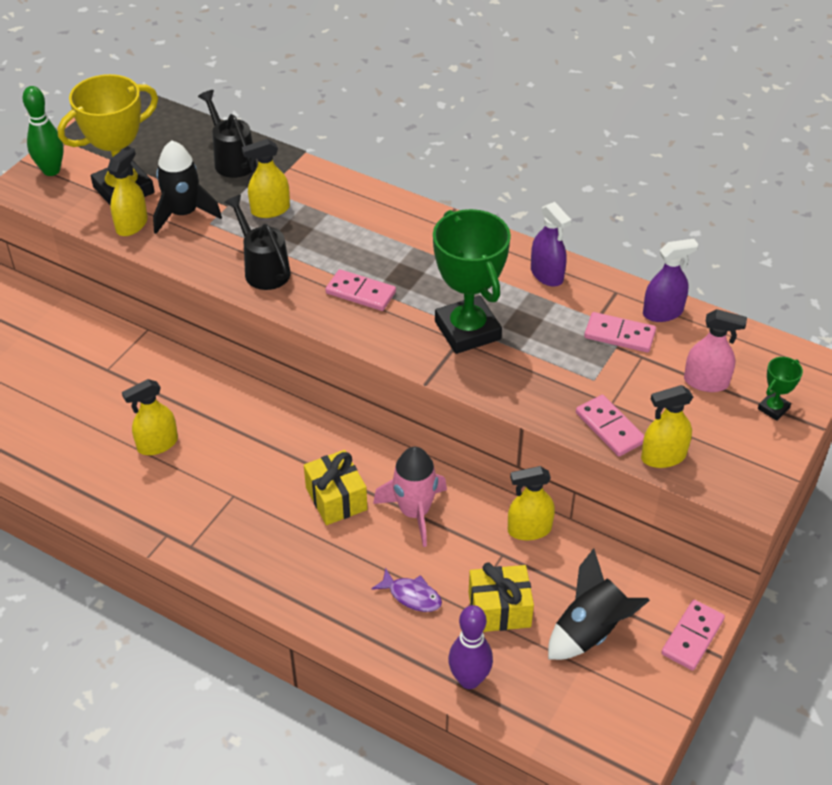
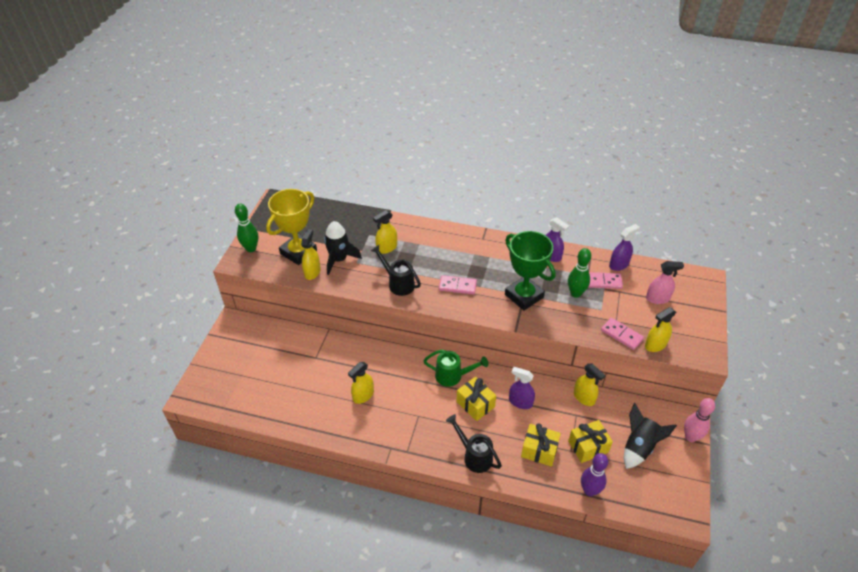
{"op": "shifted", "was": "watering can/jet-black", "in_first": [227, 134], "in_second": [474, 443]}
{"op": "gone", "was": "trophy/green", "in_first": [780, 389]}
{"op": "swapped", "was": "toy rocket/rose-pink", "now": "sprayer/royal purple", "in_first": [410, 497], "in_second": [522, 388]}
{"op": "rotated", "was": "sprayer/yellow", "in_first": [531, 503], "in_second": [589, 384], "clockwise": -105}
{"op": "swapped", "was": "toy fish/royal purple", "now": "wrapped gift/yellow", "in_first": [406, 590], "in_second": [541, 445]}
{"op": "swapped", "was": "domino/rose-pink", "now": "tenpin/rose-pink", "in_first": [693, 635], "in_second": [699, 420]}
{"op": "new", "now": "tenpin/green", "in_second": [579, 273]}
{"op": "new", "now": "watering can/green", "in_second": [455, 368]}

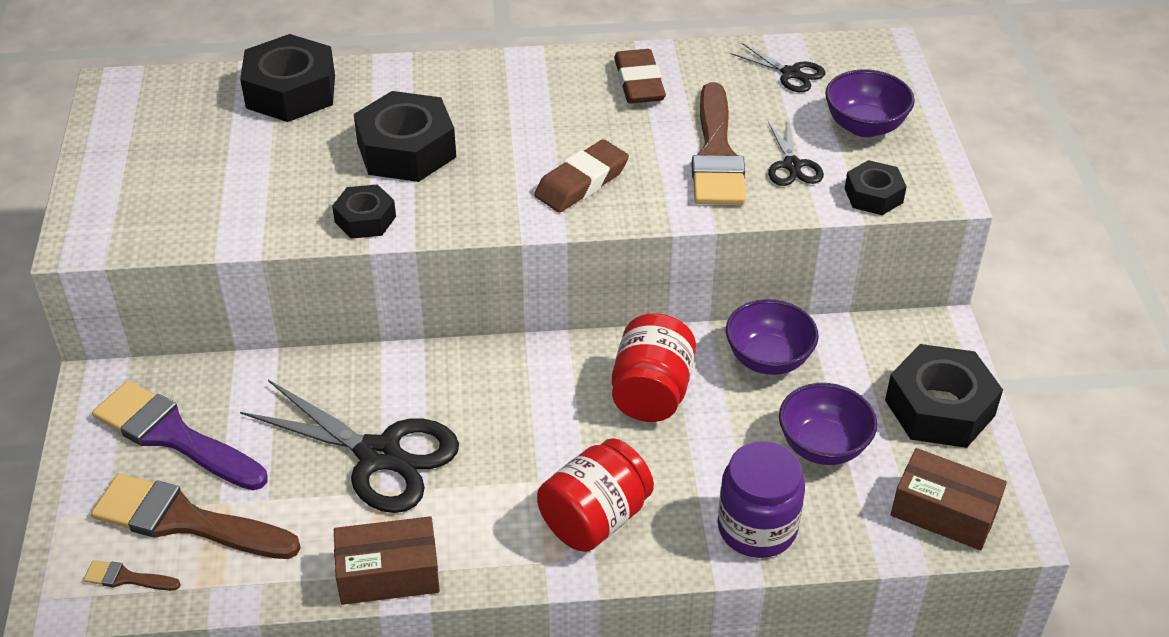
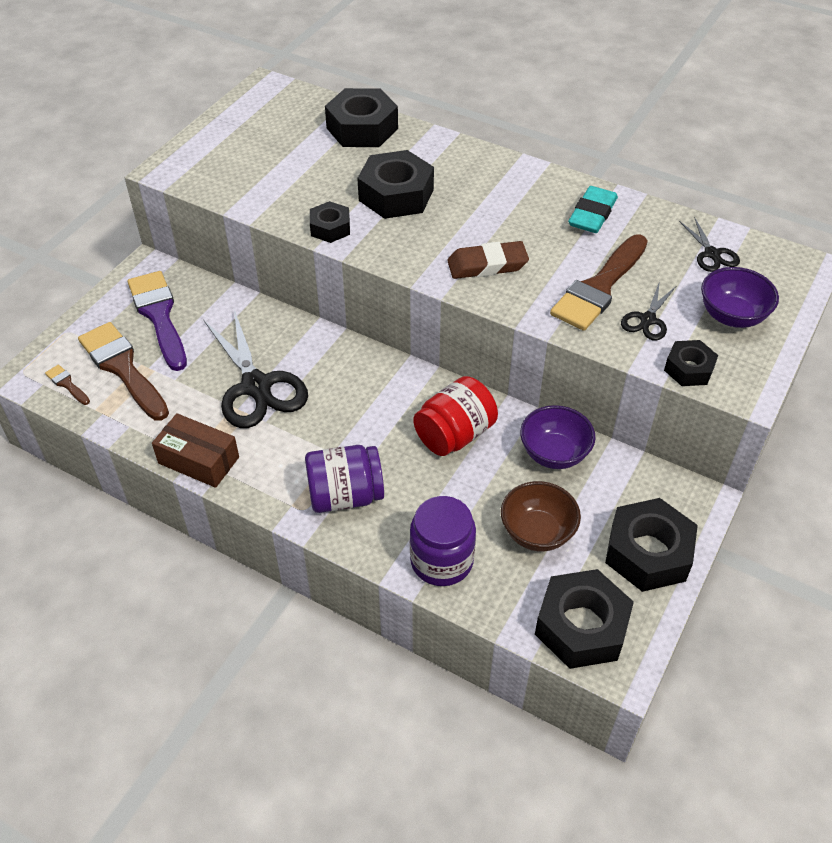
{"op": "repainted", "was": "eraser/russet", "now": "eraser/teal", "in_first": [640, 76], "in_second": [593, 209]}
{"op": "repainted", "was": "bowl/royal purple", "now": "bowl/russet", "in_first": [828, 424], "in_second": [541, 516]}
{"op": "repainted", "was": "preserve jar/crimson", "now": "preserve jar/royal purple", "in_first": [595, 495], "in_second": [344, 479]}
{"op": "swapped", "was": "box/russet", "now": "hex nut/jet-black", "in_first": [949, 499], "in_second": [584, 619]}

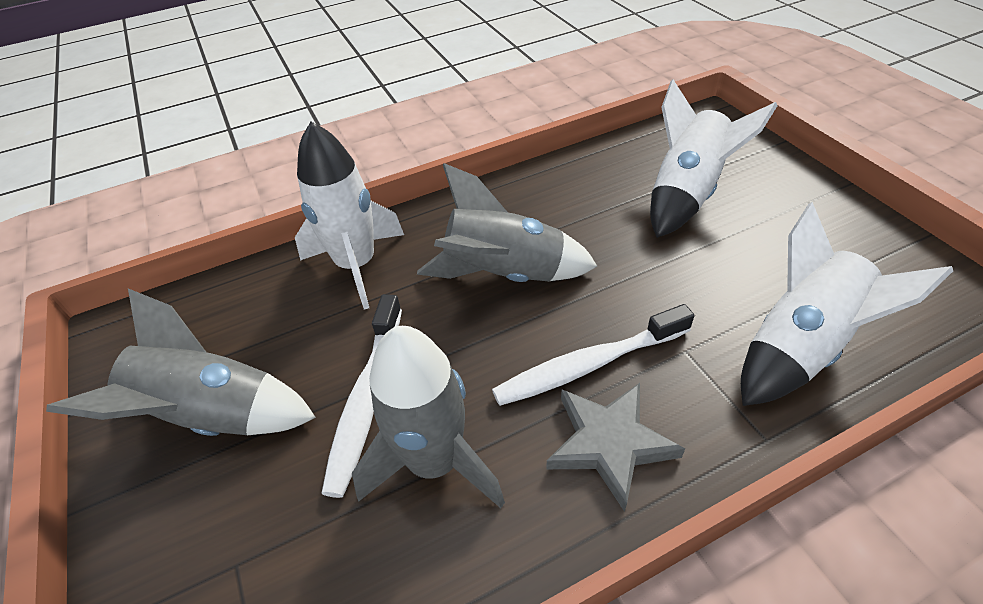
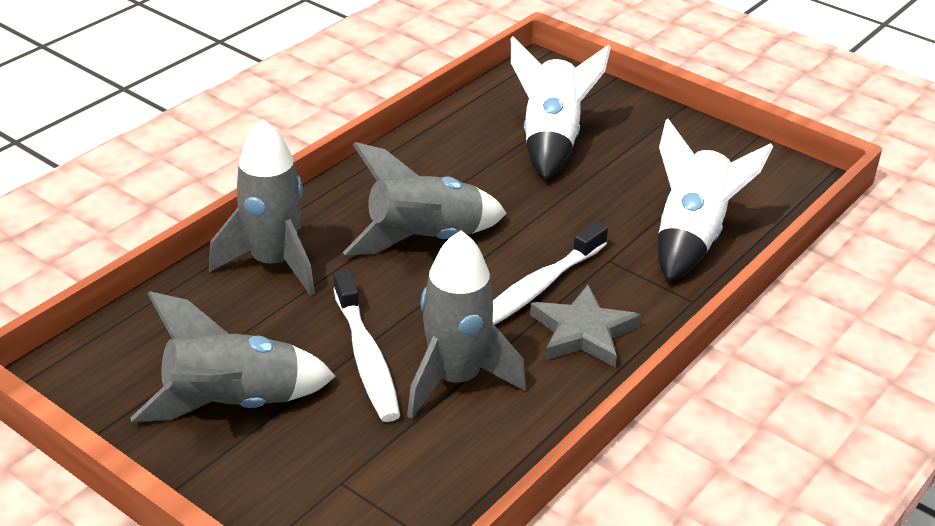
{"op": "repainted", "was": "toy rocket/pure white", "now": "toy rocket/ash-grey", "in_first": [349, 215], "in_second": [262, 207]}

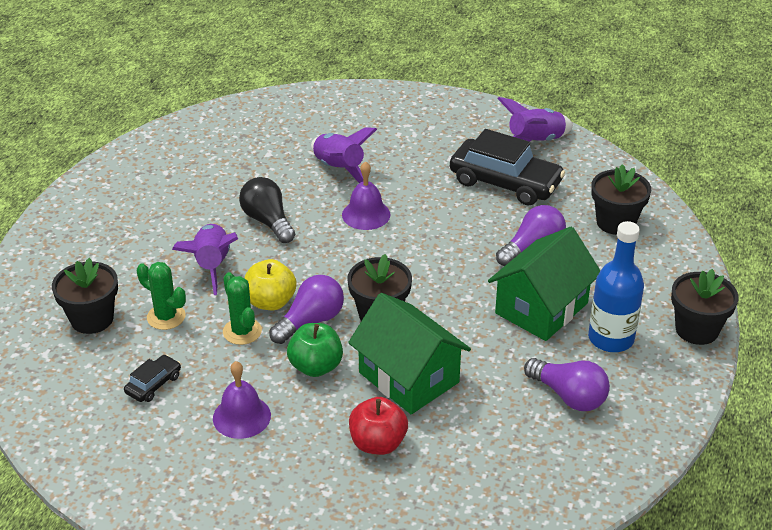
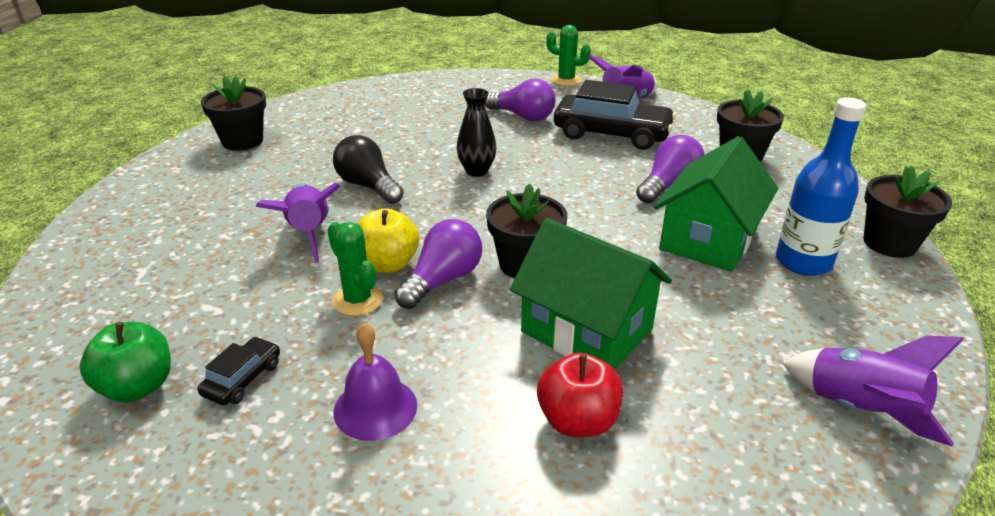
{"op": "shifted", "was": "toy rocket/royal purple", "in_first": [344, 155], "in_second": [873, 391]}
{"op": "swapped", "was": "bell/royal purple", "now": "tall vase/jet-black", "in_first": [366, 195], "in_second": [477, 132]}
{"op": "shifted", "was": "plant pot/jet-black", "in_first": [85, 296], "in_second": [233, 113]}
{"op": "shifted", "was": "prickly plant/green", "in_first": [161, 296], "in_second": [568, 55]}
{"op": "shifted", "was": "apple fruit/green", "in_first": [315, 350], "in_second": [125, 362]}
{"op": "shifted", "was": "bulb/royal purple", "in_first": [567, 384], "in_second": [520, 100]}

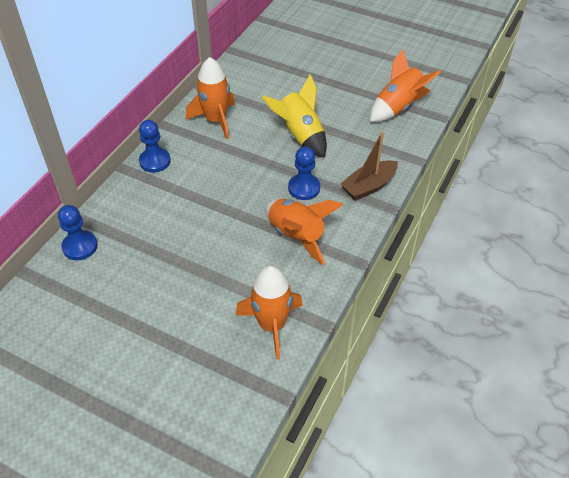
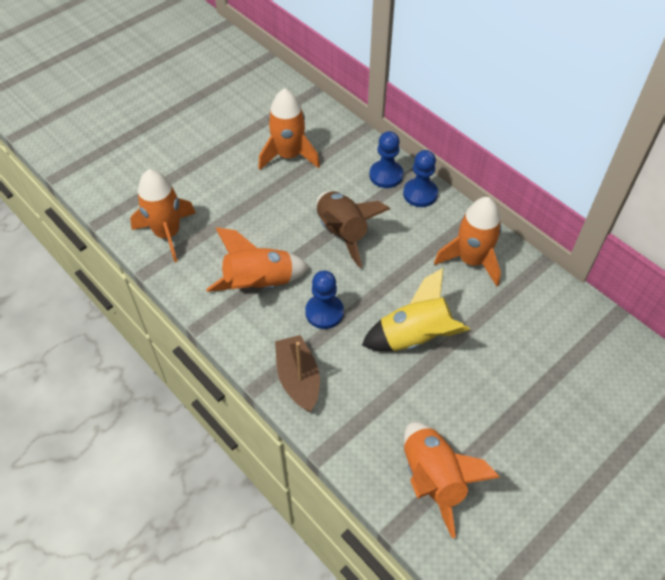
{"op": "shifted", "was": "pawn/blue", "in_first": [78, 232], "in_second": [386, 159]}
{"op": "new", "now": "toy rocket/orange", "in_second": [289, 129]}
{"op": "new", "now": "toy rocket/russet", "in_second": [353, 229]}

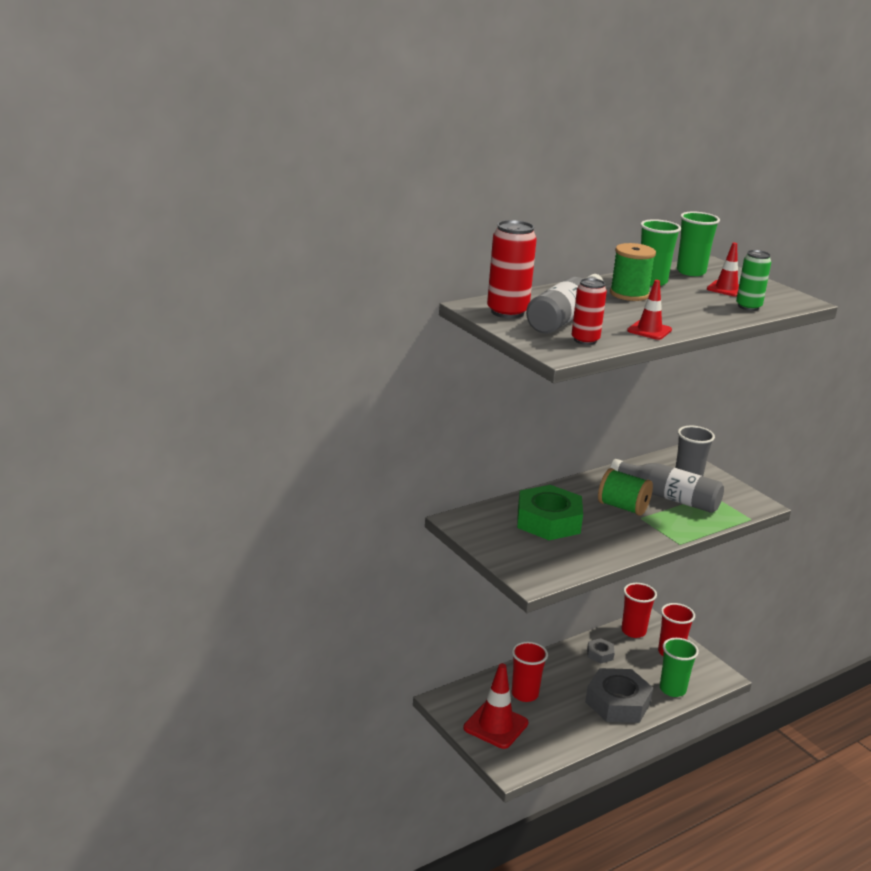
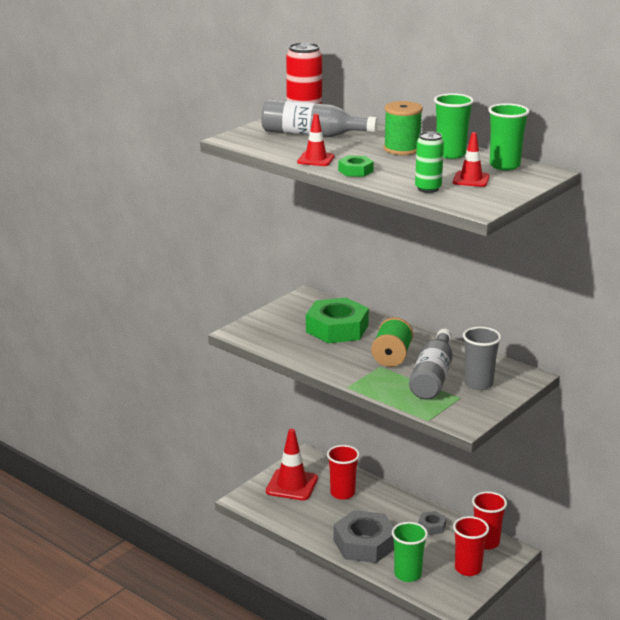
{"op": "gone", "was": "can/crimson", "in_first": [589, 311]}
{"op": "new", "now": "hex nut/green", "in_second": [356, 166]}

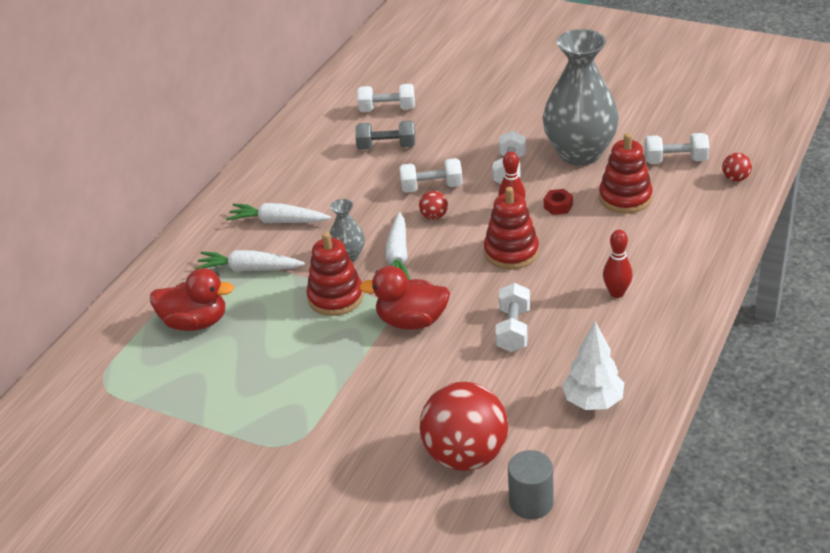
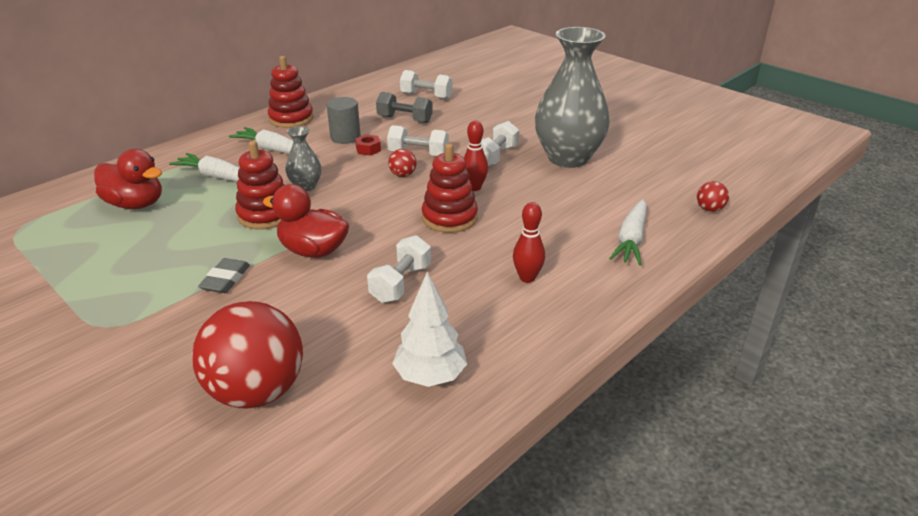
{"op": "shifted", "was": "stacking rings/crimson", "in_first": [626, 173], "in_second": [291, 92]}
{"op": "gone", "was": "hand weight/pure white", "in_first": [676, 148]}
{"op": "shifted", "was": "hex nut/crimson", "in_first": [558, 202], "in_second": [368, 145]}
{"op": "shifted", "was": "toy carrot/pure white", "in_first": [397, 246], "in_second": [628, 232]}
{"op": "shifted", "was": "cylinder/ash-grey", "in_first": [531, 484], "in_second": [344, 120]}
{"op": "new", "now": "eraser/ash-grey", "in_second": [224, 275]}

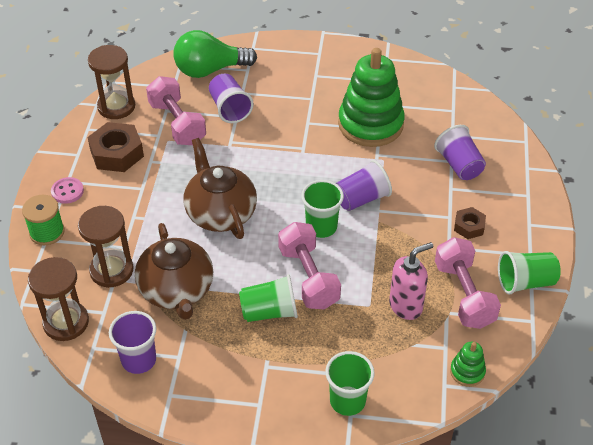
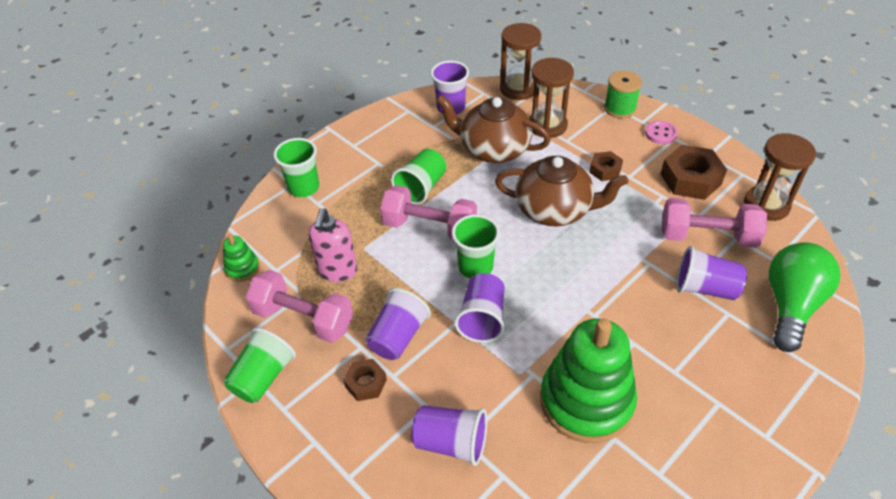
{"op": "new", "now": "hex nut/russet", "in_second": [606, 166]}
{"op": "new", "now": "cup/royal purple", "in_second": [398, 324]}

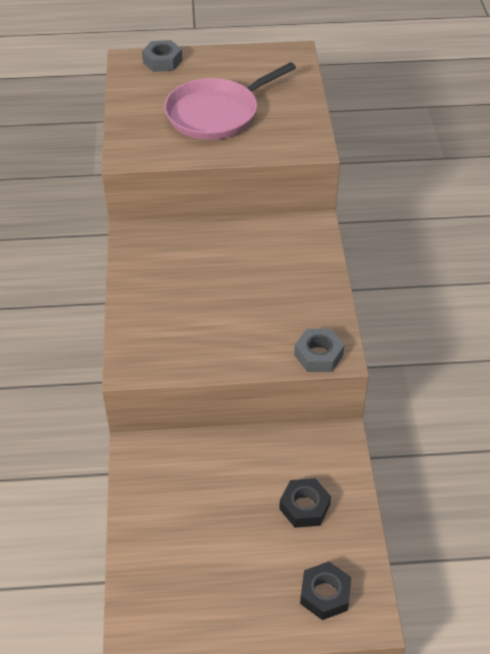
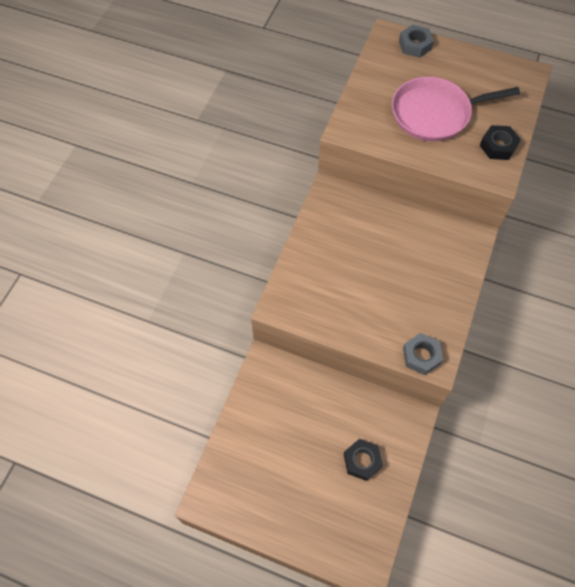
{"op": "shifted", "was": "hex nut/jet-black", "in_first": [325, 591], "in_second": [500, 142]}

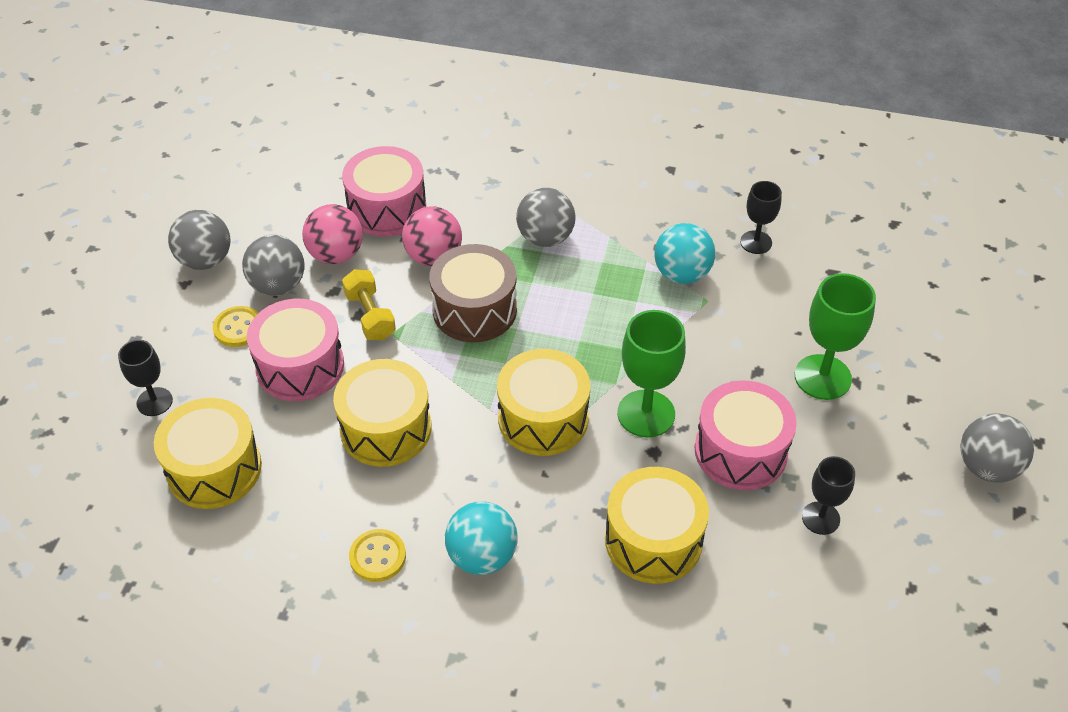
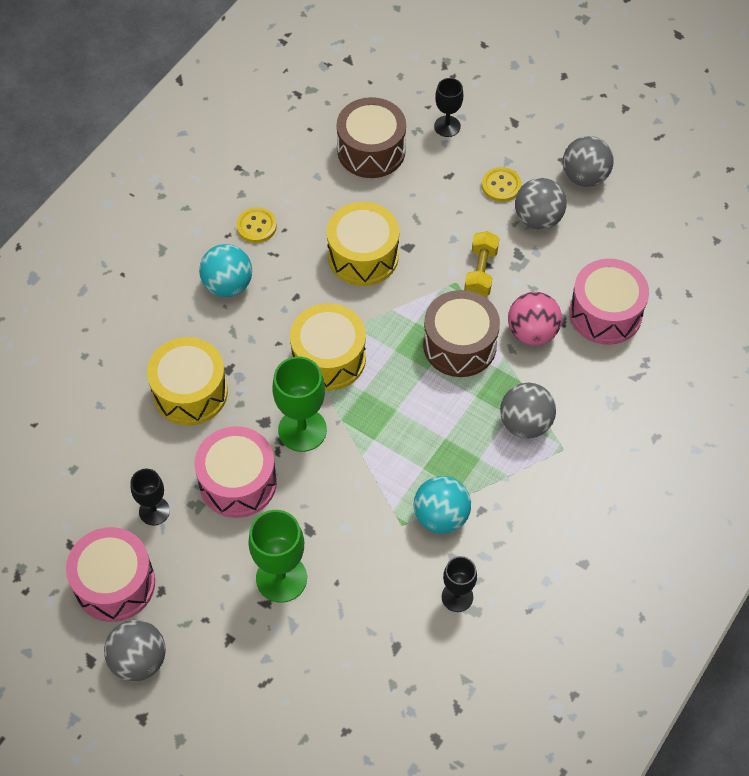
{"op": "gone", "was": "sphere/rose-pink", "in_first": [332, 234]}
{"op": "rotated", "was": "hand weight/yellow", "in_first": [369, 305], "in_second": [481, 263], "clockwise": -75}
{"op": "shifted", "was": "drum/rose-pink", "in_first": [295, 350], "in_second": [110, 574]}
{"op": "repainted", "was": "drum/yellow", "now": "drum/russet", "in_first": [208, 453], "in_second": [371, 137]}

